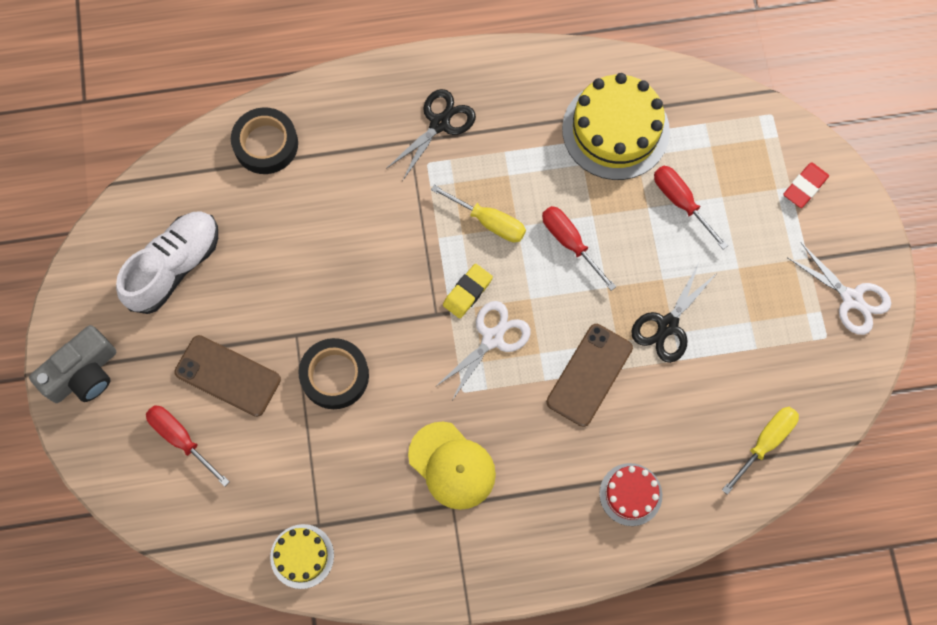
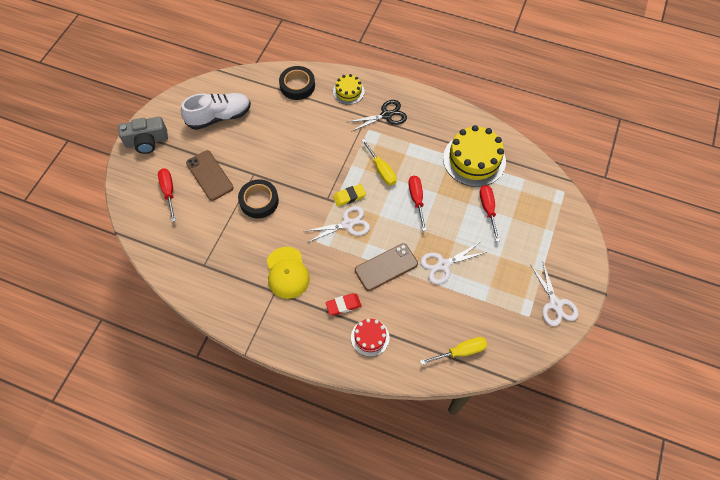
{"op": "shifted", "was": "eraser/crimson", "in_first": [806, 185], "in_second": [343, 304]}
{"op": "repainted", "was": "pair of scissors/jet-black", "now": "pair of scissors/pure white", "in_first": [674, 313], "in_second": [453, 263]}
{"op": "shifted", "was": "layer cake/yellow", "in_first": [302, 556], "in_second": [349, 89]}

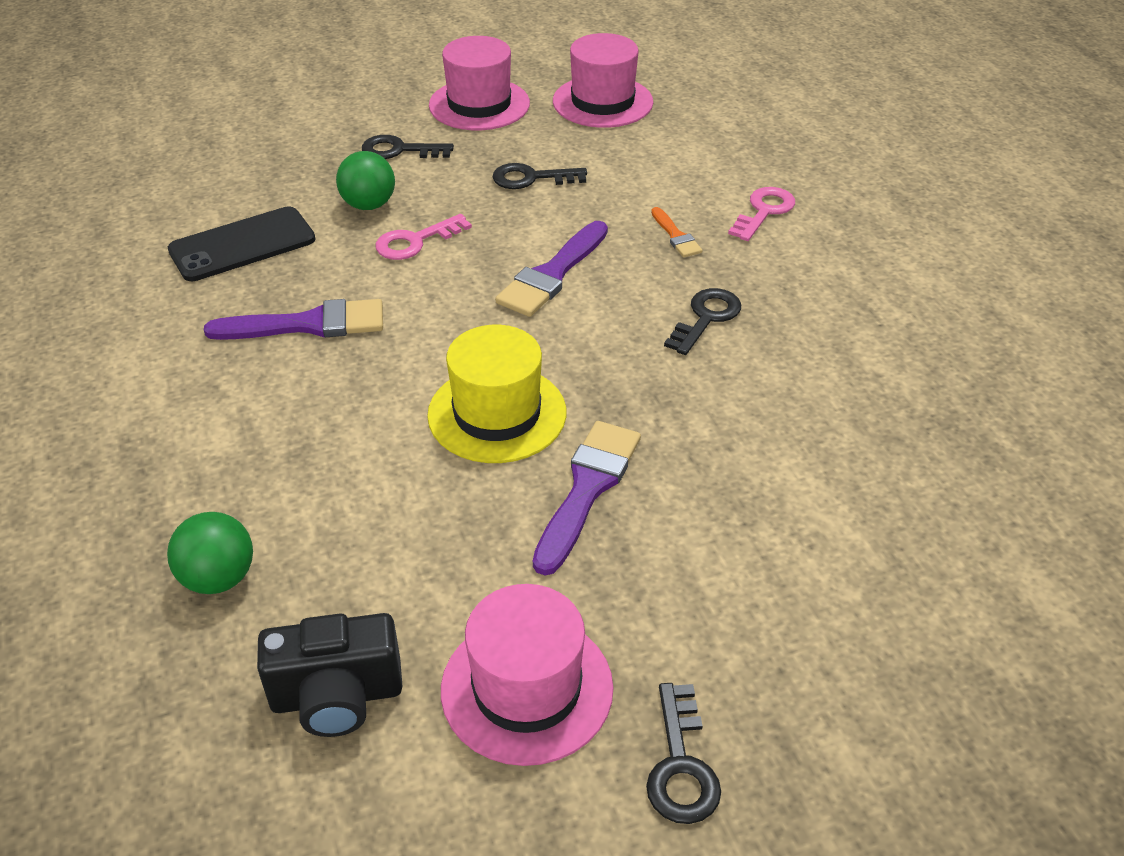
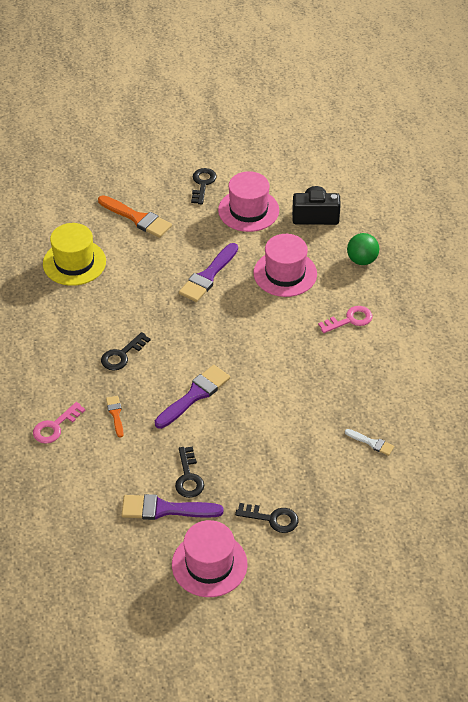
{"op": "shifted", "was": "tall hat/rose-pink", "in_first": [603, 80], "in_second": [285, 265]}
{"op": "gone", "was": "sphere/green", "in_first": [365, 180]}
{"op": "rotated", "was": "latchkey/jet-black", "in_first": [540, 176], "in_second": [189, 472], "clockwise": 75}
{"op": "swapped", "was": "mobile phone/jet-black", "now": "paintbrush/pure white", "in_first": [241, 243], "in_second": [369, 442]}
{"op": "shifted", "was": "latchkey/rose-pink", "in_first": [423, 237], "in_second": [345, 319]}
{"op": "shifted", "was": "paintbrush/royal purple", "in_first": [293, 319], "in_second": [172, 507]}
{"op": "shifted", "was": "tall hat/yellow", "in_first": [496, 394], "in_second": [74, 254]}
{"op": "new", "now": "paintbrush/orange", "in_second": [135, 216]}

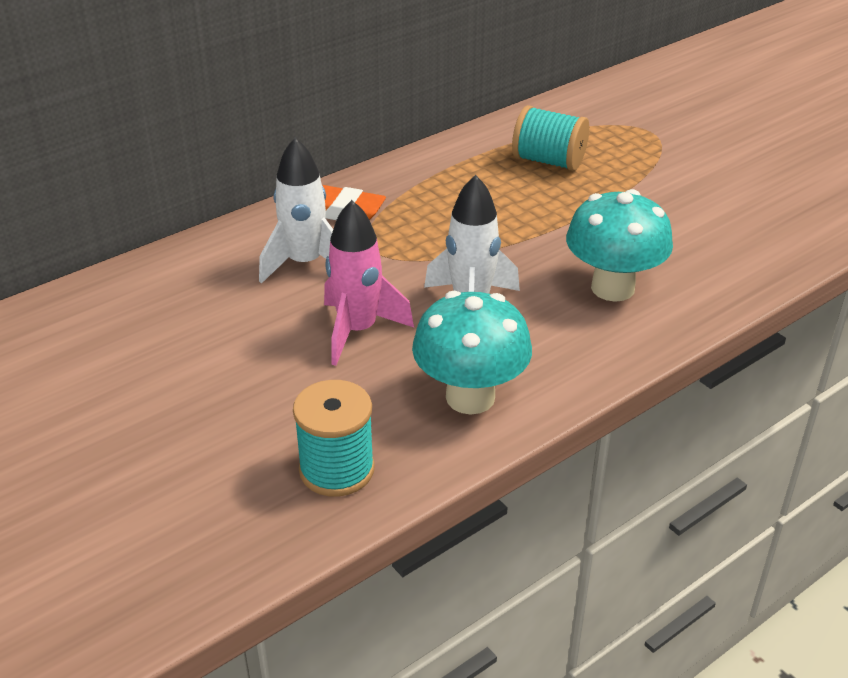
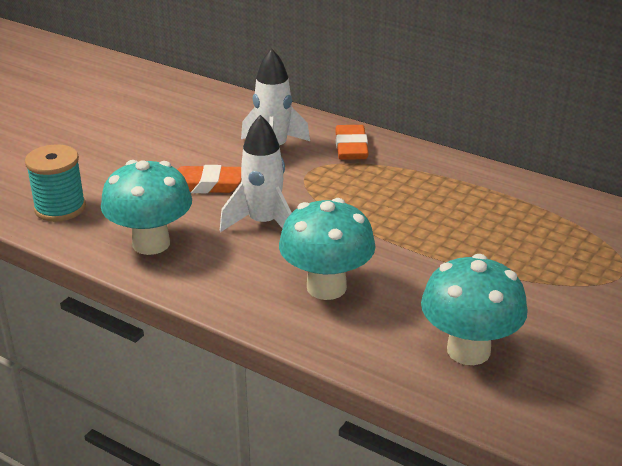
{"op": "gone", "was": "reel of thread/teal", "in_first": [550, 138]}
{"op": "swapped", "was": "toy rocket/rose-pink", "now": "eraser/orange", "in_first": [369, 283], "in_second": [209, 179]}
{"op": "new", "now": "fungus/teal", "in_second": [474, 309]}

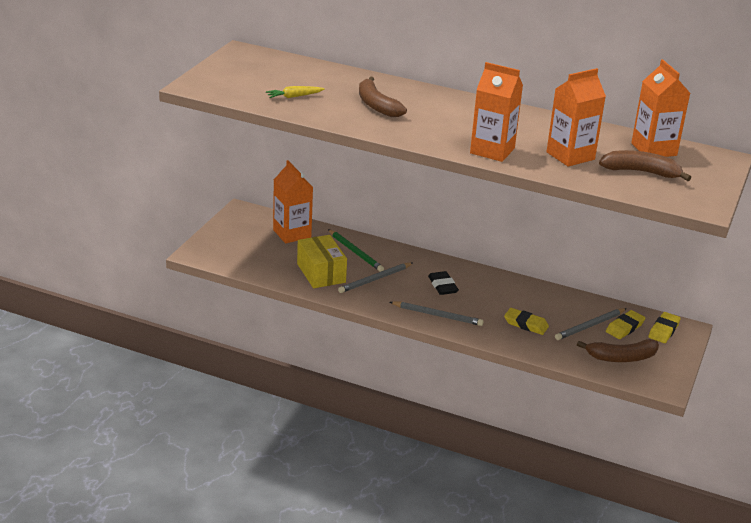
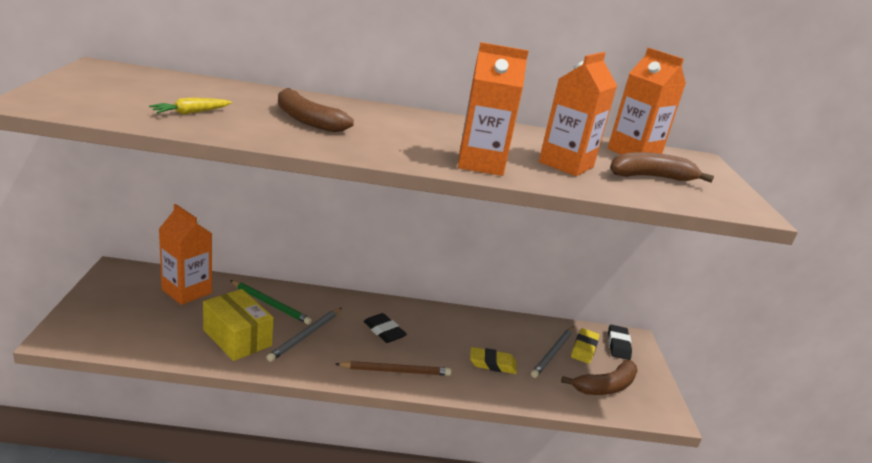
{"op": "repainted", "was": "wooden pencil/ash-grey", "now": "wooden pencil/russet", "in_first": [437, 314], "in_second": [393, 368]}
{"op": "repainted", "was": "eraser/yellow", "now": "eraser/jet-black", "in_first": [664, 327], "in_second": [620, 342]}

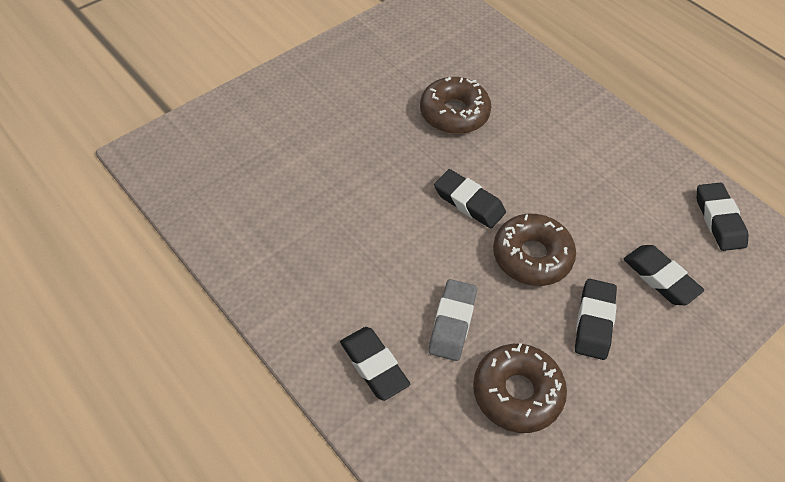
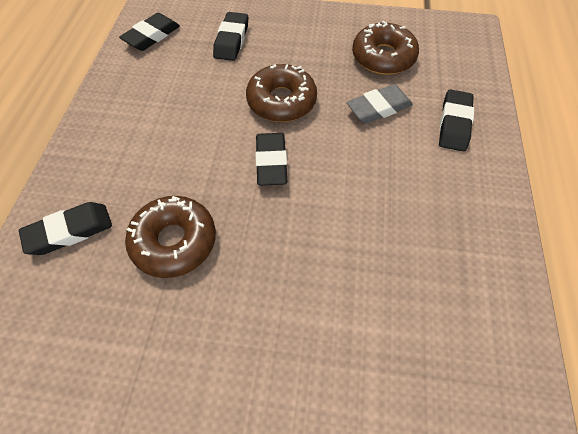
{"op": "shifted", "was": "eraser/jet-black", "in_first": [596, 319], "in_second": [65, 228]}

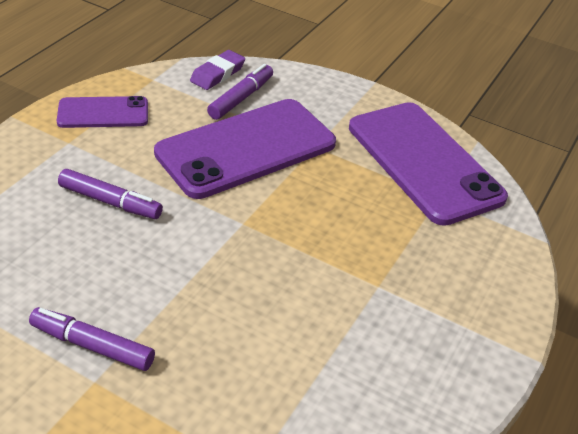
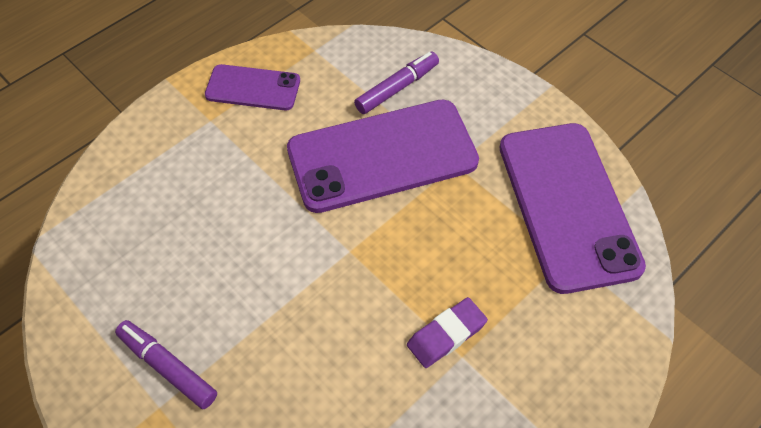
{"op": "shifted", "was": "eraser/royal purple", "in_first": [217, 70], "in_second": [447, 332]}
{"op": "gone", "was": "felt pen/royal purple", "in_first": [110, 194]}

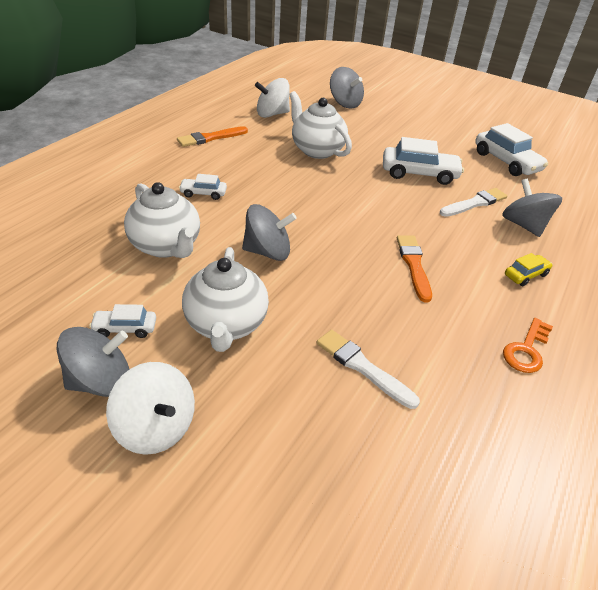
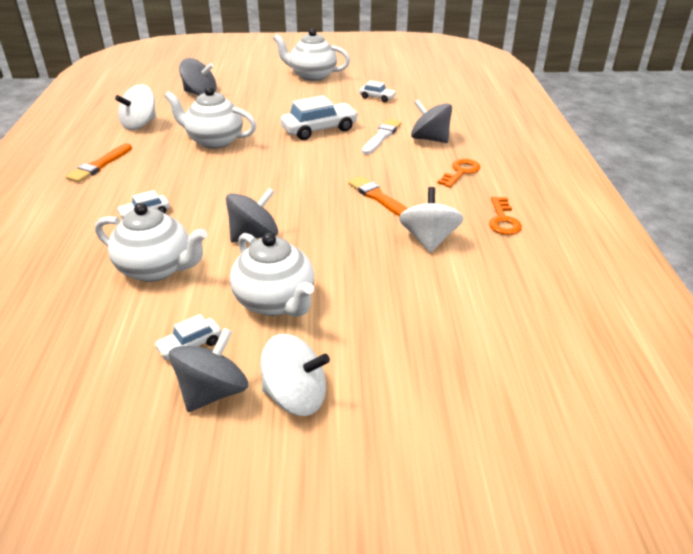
{"op": "scaled", "was": "automobile/pure white", "in_first": [511, 149], "in_second": [377, 91], "ratio": 0.53}
{"op": "swapped", "was": "automobile/yellow", "now": "latchkey/orange", "in_first": [529, 269], "in_second": [458, 173]}
{"op": "gone", "was": "paintbrush/pure white", "in_first": [368, 369]}
{"op": "new", "now": "tea pot/pure white", "in_second": [311, 55]}
{"op": "new", "now": "whirligig/pure white", "in_second": [431, 220]}

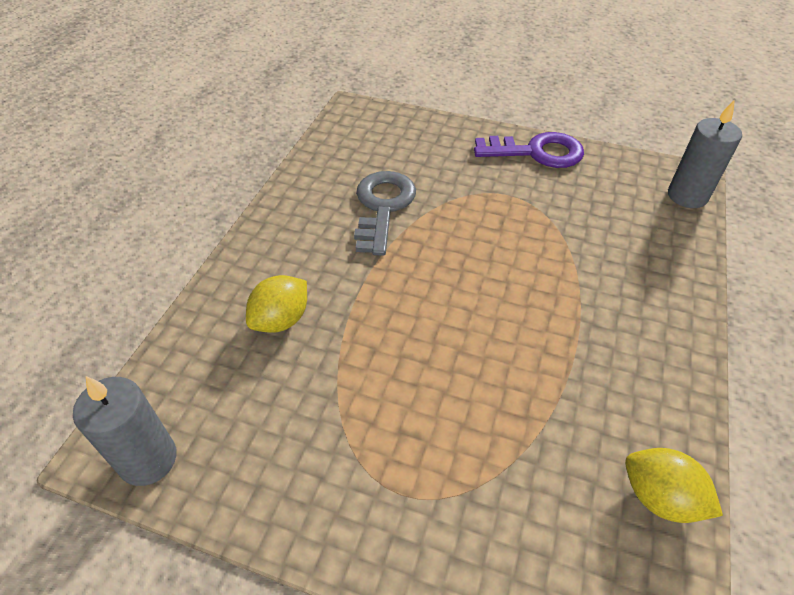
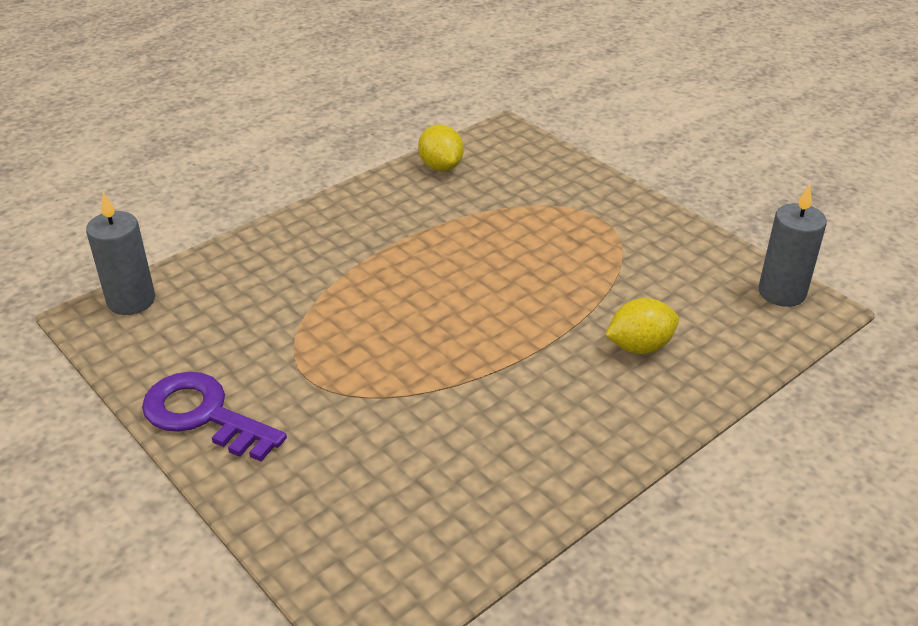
{"op": "gone", "was": "latchkey/ash-grey", "in_first": [385, 213]}

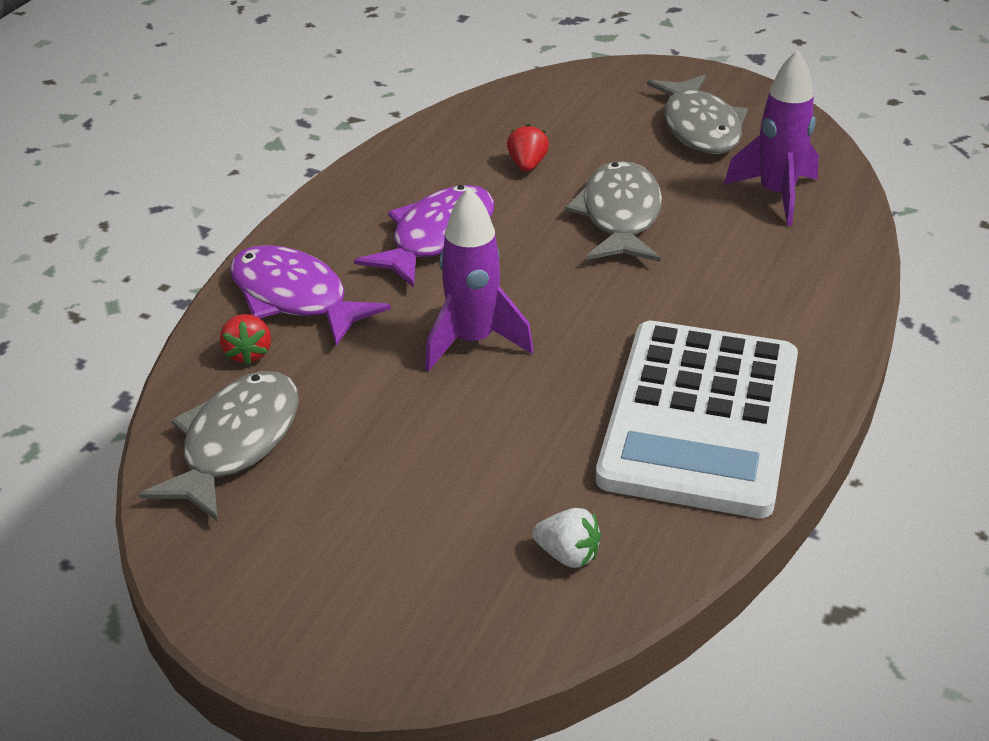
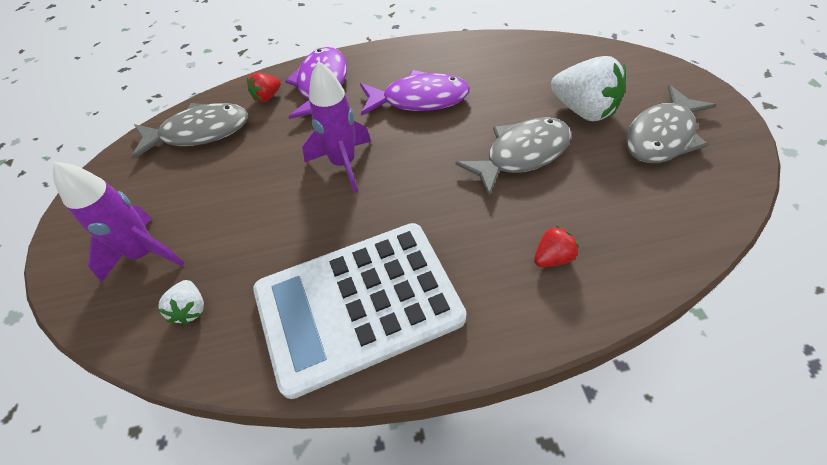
{"op": "shifted", "was": "toy rocket/royal purple", "in_first": [771, 138], "in_second": [118, 222]}
{"op": "shifted", "was": "berry/crimson", "in_first": [528, 148], "in_second": [556, 246]}
{"op": "new", "now": "berry/pure white", "in_second": [588, 88]}

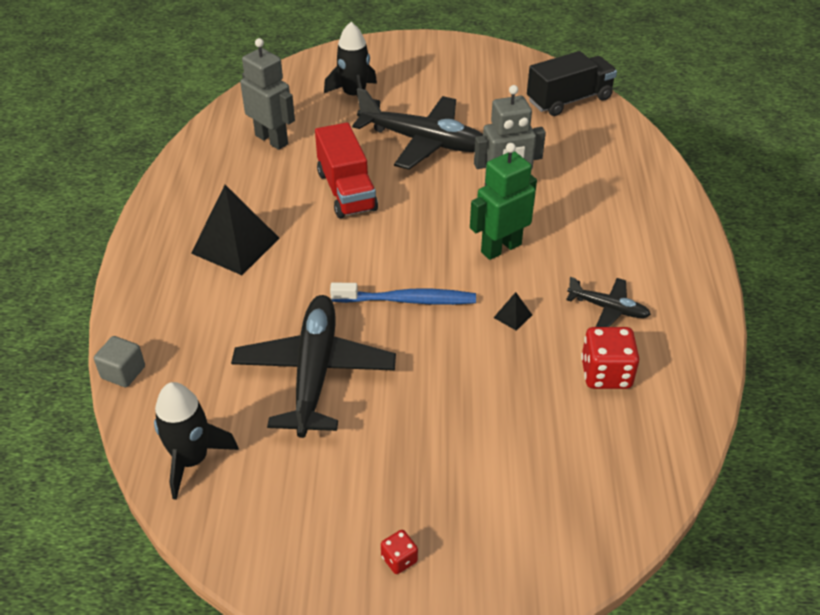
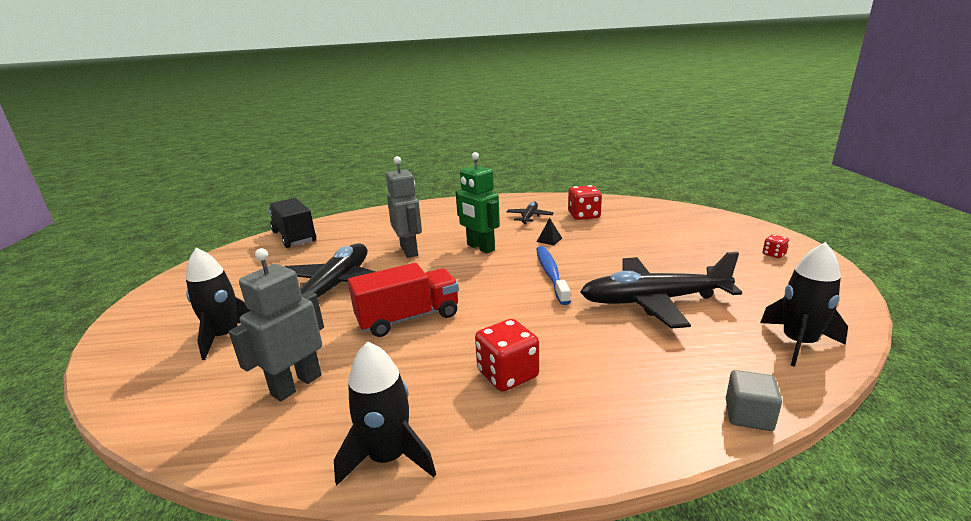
{"op": "swapped", "was": "pyramid/jet-black", "now": "die/crimson", "in_first": [235, 230], "in_second": [507, 355]}
{"op": "new", "now": "toy rocket/jet-black", "in_second": [385, 413]}

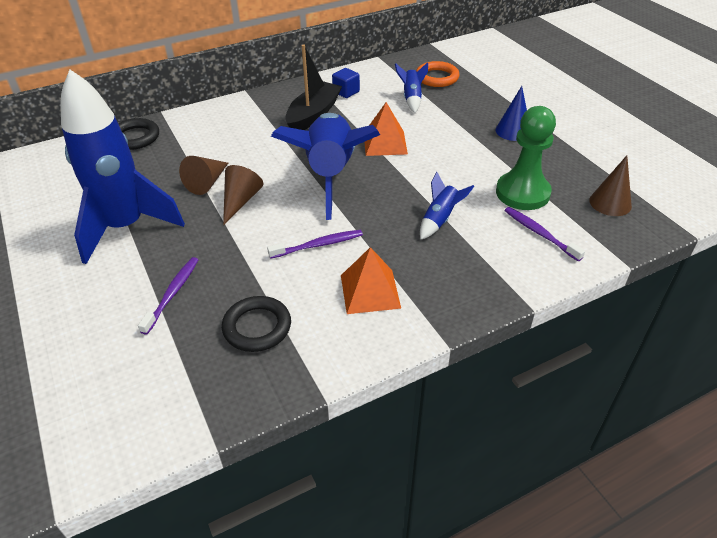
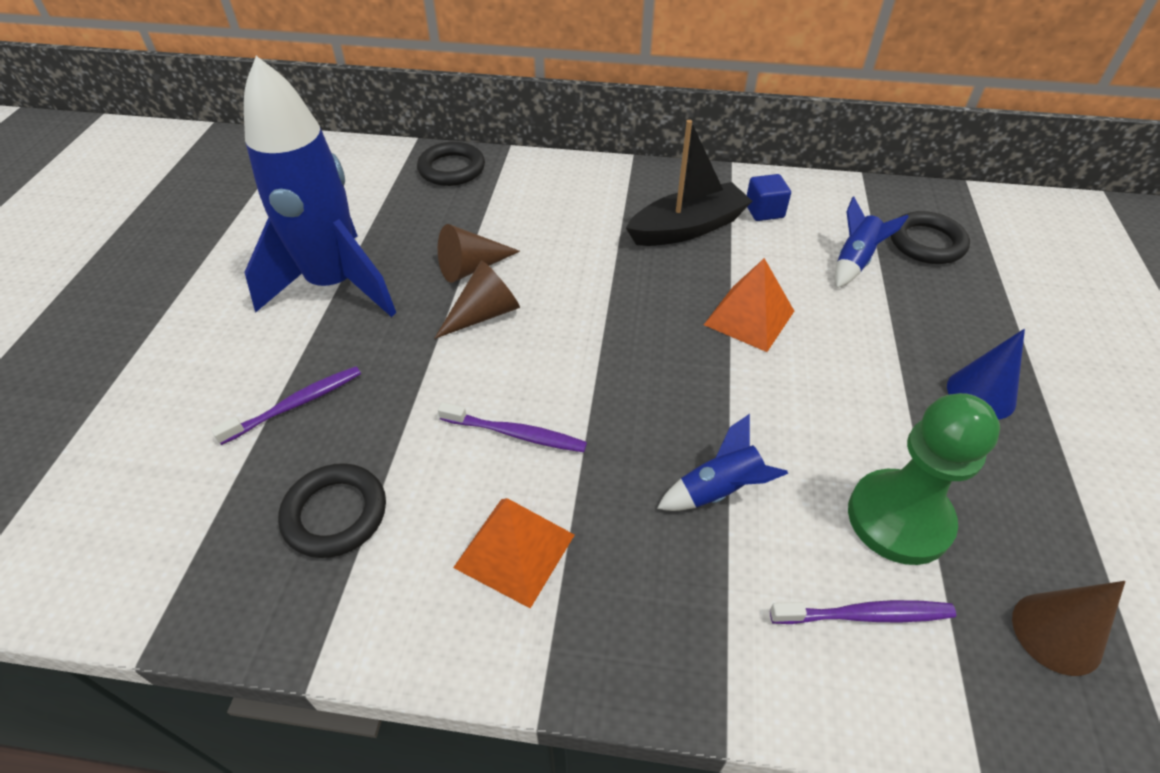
{"op": "repainted", "was": "ring/orange", "now": "ring/jet-black", "in_first": [437, 74], "in_second": [930, 237]}
{"op": "gone", "was": "toy rocket/blue", "in_first": [325, 166]}
{"op": "rotated", "was": "tooth brush/royal purple", "in_first": [545, 234], "in_second": [863, 612], "clockwise": 90}

